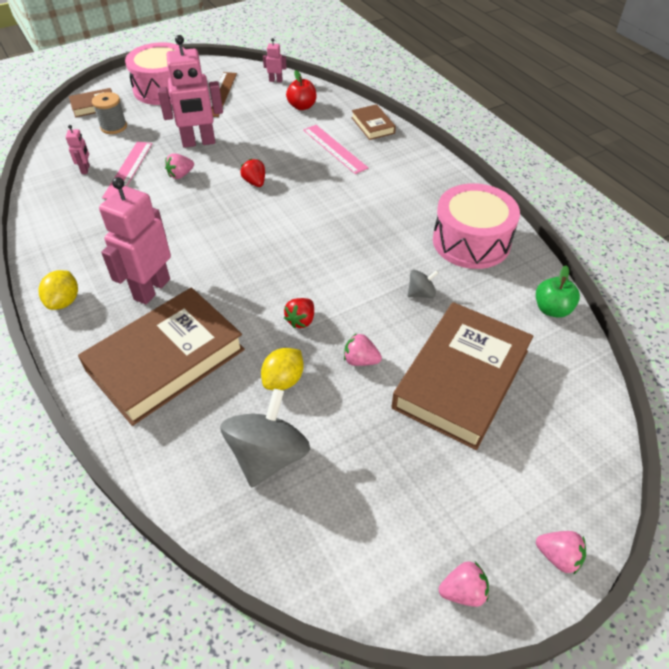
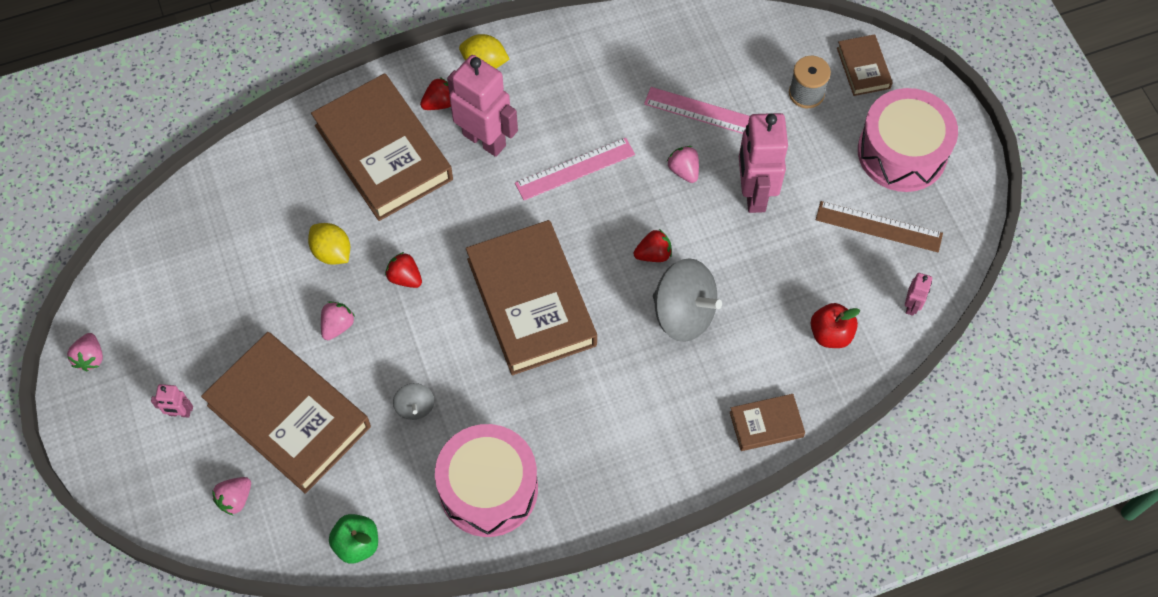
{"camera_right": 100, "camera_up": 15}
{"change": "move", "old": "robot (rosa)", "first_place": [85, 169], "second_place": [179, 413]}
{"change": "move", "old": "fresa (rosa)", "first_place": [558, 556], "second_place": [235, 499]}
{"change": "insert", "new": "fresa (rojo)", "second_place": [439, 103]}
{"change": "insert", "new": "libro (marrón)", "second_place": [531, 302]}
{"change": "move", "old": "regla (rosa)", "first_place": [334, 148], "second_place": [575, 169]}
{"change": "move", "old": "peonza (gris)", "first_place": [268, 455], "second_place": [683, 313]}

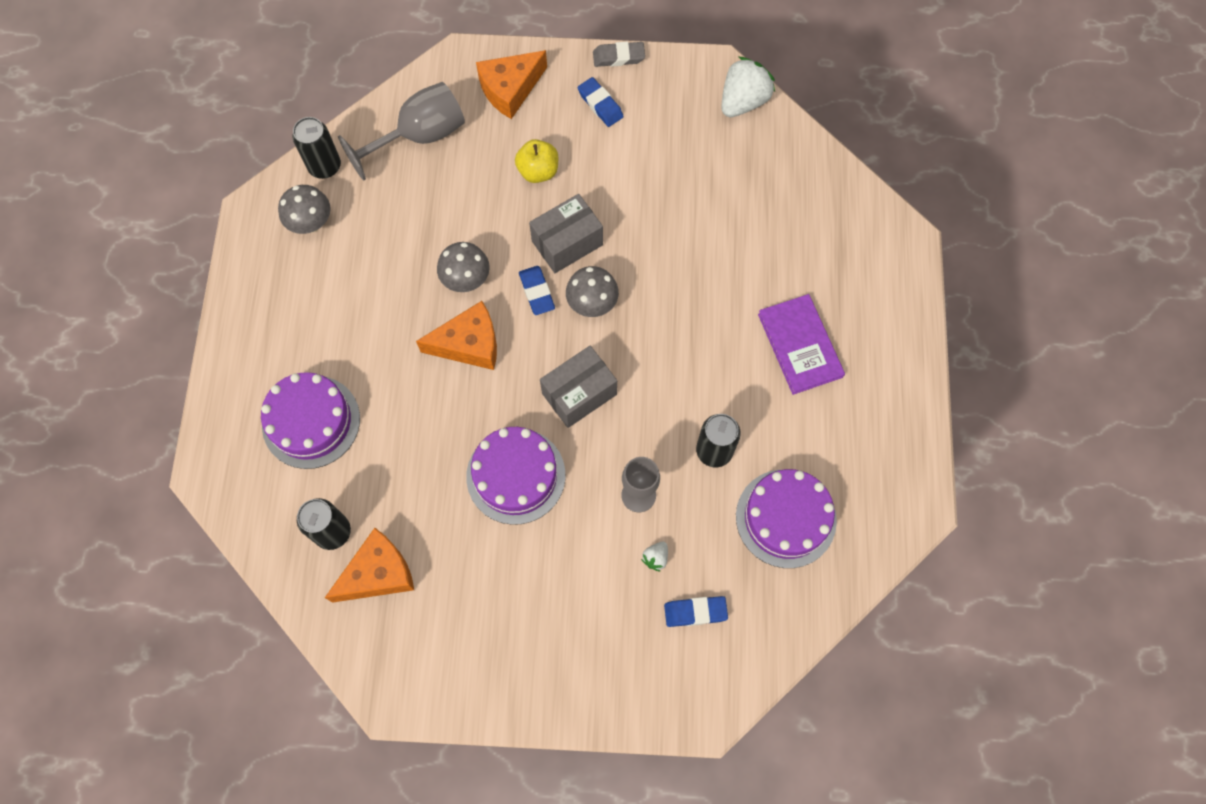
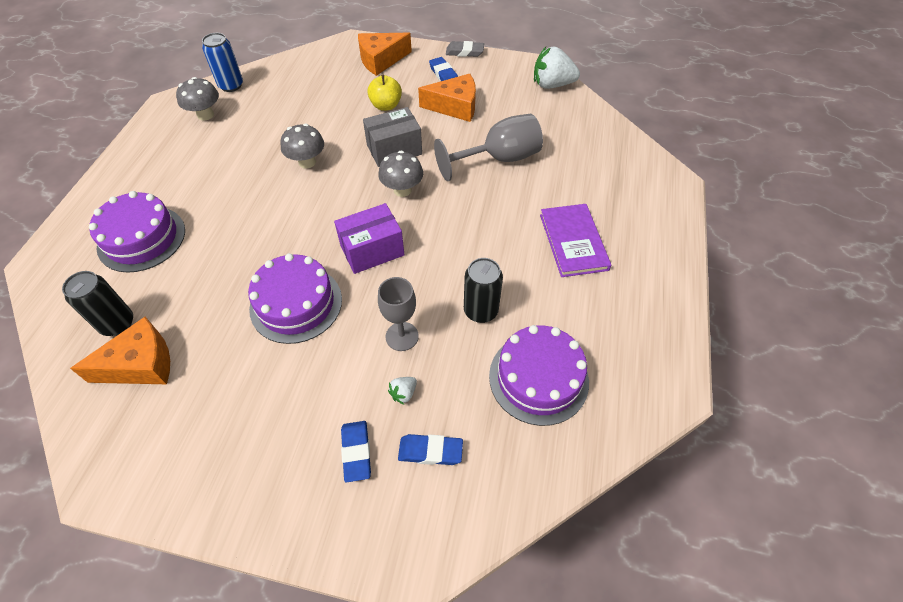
{"camera_right": 10, "camera_up": -15}
{"change": "recolor", "old": "lata (negro)", "new": "lata (azul)", "first_place": [325, 166], "second_place": [231, 85]}
{"change": "recolor", "old": "caja (gris)", "new": "caja (morado)", "first_place": [579, 394], "second_place": [372, 250]}
{"change": "move", "old": "goma de borrar (azul)", "first_place": [537, 292], "second_place": [356, 452]}
{"change": "move", "old": "queso (naranja)", "first_place": [469, 344], "second_place": [455, 107]}
{"change": "move", "old": "copa (gris)", "first_place": [419, 136], "second_place": [499, 159]}
{"change": "rotate", "old": "fresa (blanco)", "first_place": [743, 101], "second_place": [552, 85], "degrees": -135}

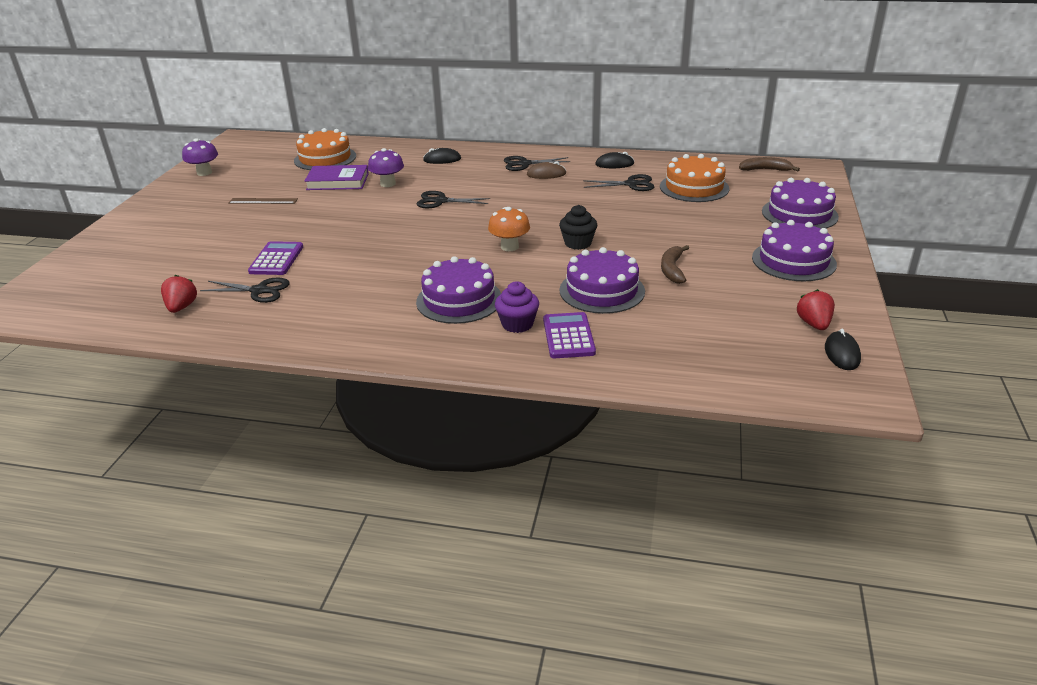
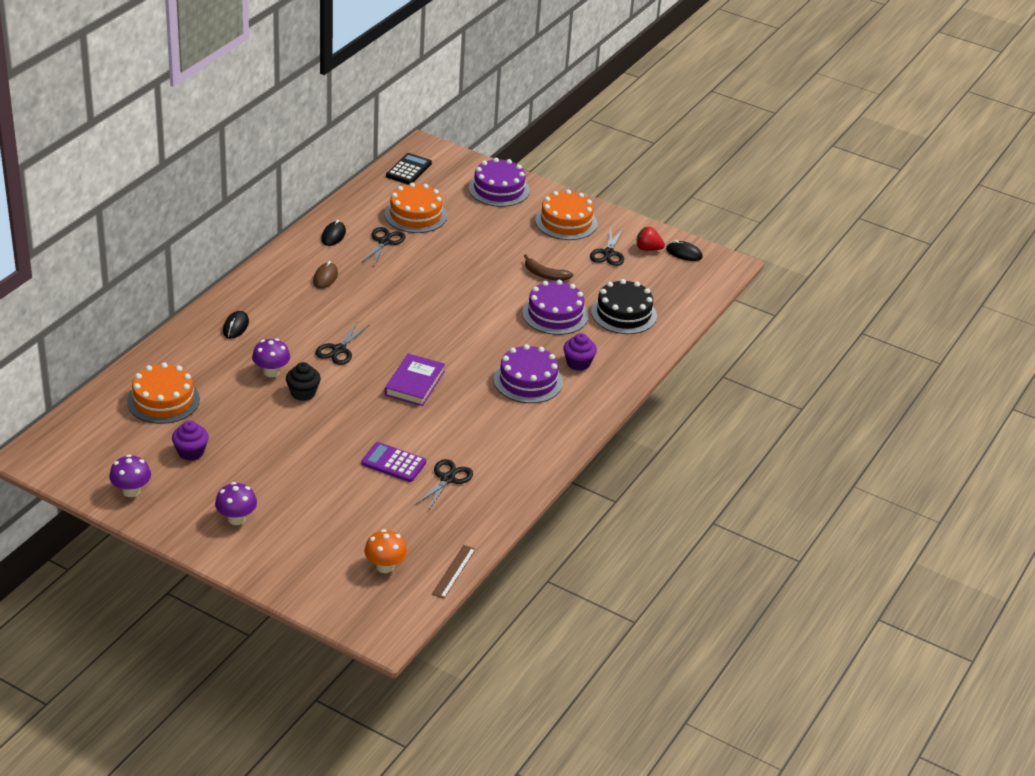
{"camera_right": -75, "camera_up": 5}
{"change": "insert", "new": "magdalena (morado)", "second_place": [191, 452]}
{"change": "insert", "new": "seta (morado)", "second_place": [236, 518]}
{"change": "move", "old": "magdalena (negro)", "first_place": [578, 243], "second_place": [303, 393]}
{"change": "move", "old": "seta (naranja)", "first_place": [509, 247], "second_place": [385, 566]}
{"change": "move", "old": "libro (morado)", "first_place": [337, 181], "second_place": [414, 383]}
{"change": "replace", "old": "plátano (marrón)", "new": "calculadora (negro)", "first_place": [765, 170], "second_place": [408, 170]}
{"change": "move", "old": "regla (marrón)", "first_place": [263, 201], "second_place": [454, 571]}
{"change": "recolor", "old": "tarta (morado)", "new": "tarta (naranja)", "first_place": [793, 261], "second_place": [566, 222]}
{"change": "move", "old": "tijeras (negro)", "first_place": [524, 164], "second_place": [608, 253]}
{"change": "insert", "new": "tarta (negro)", "second_place": [623, 313]}
{"change": "delete", "old": "fresa (rojo)", "first_place": [181, 307]}
{"change": "delete", "old": "calculadora (morado)", "first_place": [568, 336]}

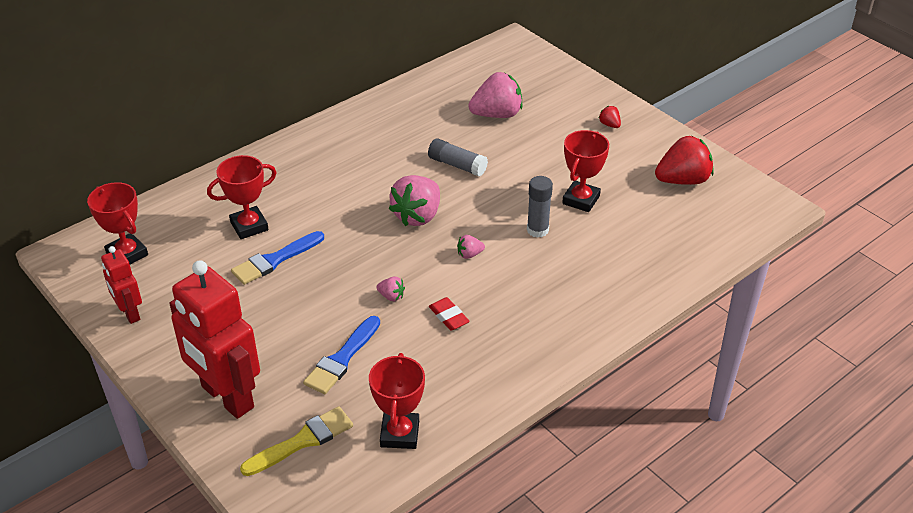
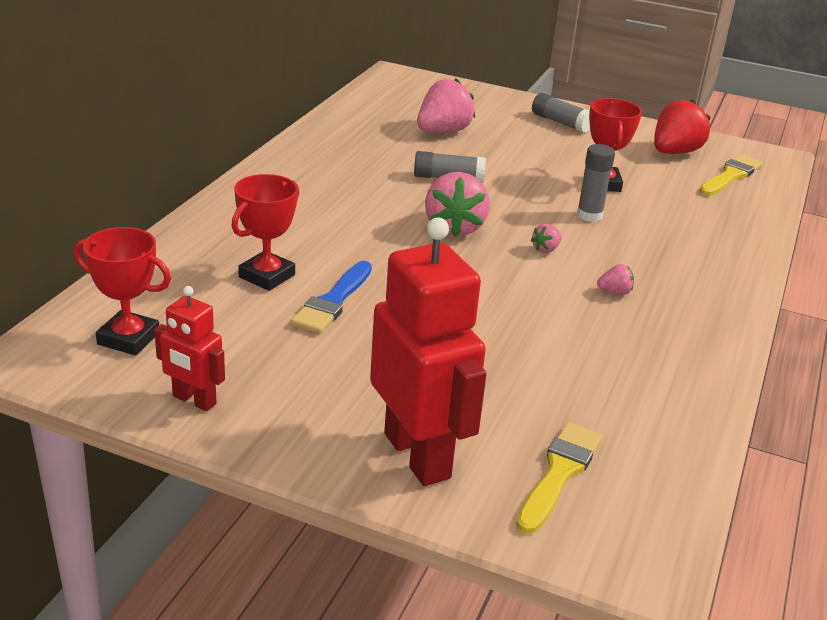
{"camera_right": -30, "camera_up": -10}
{"change": "rotate", "old": "robot (rojo)", "first_place": [227, 397], "second_place": [418, 455], "degrees": -135}
{"change": "replace", "old": "fresa (rojo)", "new": "barra de pegamento (gris)", "first_place": [609, 125], "second_place": [560, 122]}
{"change": "move", "old": "fresa (rosa)", "first_place": [391, 296], "second_place": [615, 292]}
{"change": "insert", "new": "pincel (amarillo)", "second_place": [730, 176]}
{"change": "delete", "old": "pincel (azul)", "first_place": [342, 358]}
{"change": "delete", "old": "trofeo (rojo)", "first_place": [399, 434]}
{"change": "delete", "old": "goma de borrar (rojo)", "first_place": [448, 317]}

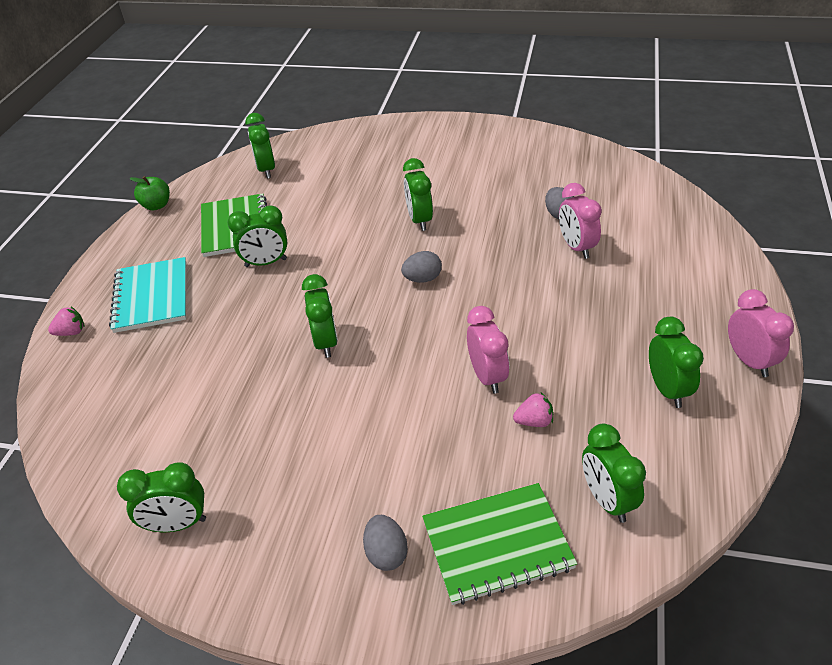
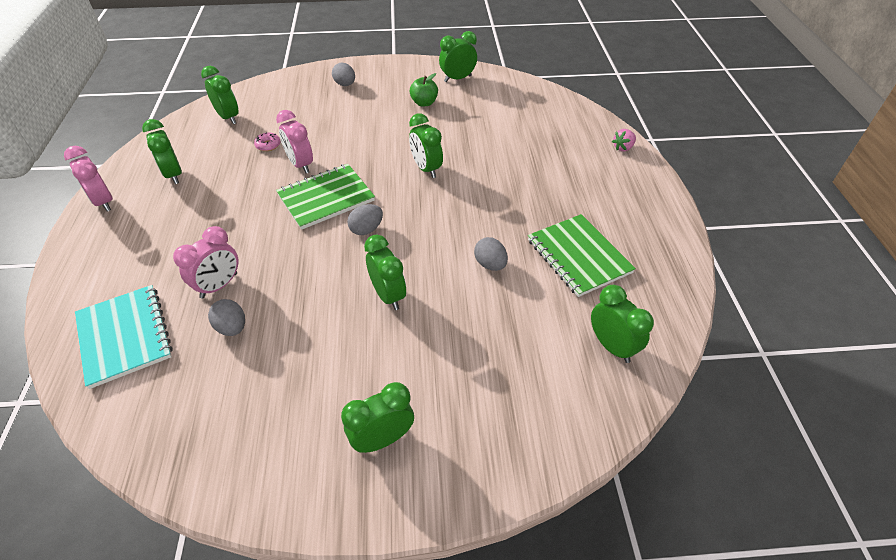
{"camera_right": 160, "camera_up": 5}
{"change": "move", "old": "cuaderno (turquesa)", "first_place": [151, 297], "second_place": [124, 336]}
{"change": "rotate", "old": "despertador (rosa)", "first_place": [576, 247], "second_place": [219, 285], "degrees": 75}
{"change": "replace", "old": "fresa (rosa)", "new": "rosquilla (rosa)", "first_place": [534, 421], "second_place": [268, 145]}
{"change": "move", "old": "cuaderno (verde)", "first_place": [497, 545], "second_place": [326, 198]}
{"change": "move", "old": "despertador (verde)", "first_place": [266, 263], "second_place": [382, 439]}
{"change": "move", "old": "manzana (verde)", "first_place": [156, 205], "second_place": [424, 103]}
{"change": "insert", "new": "huevo (gris)", "second_place": [490, 264]}

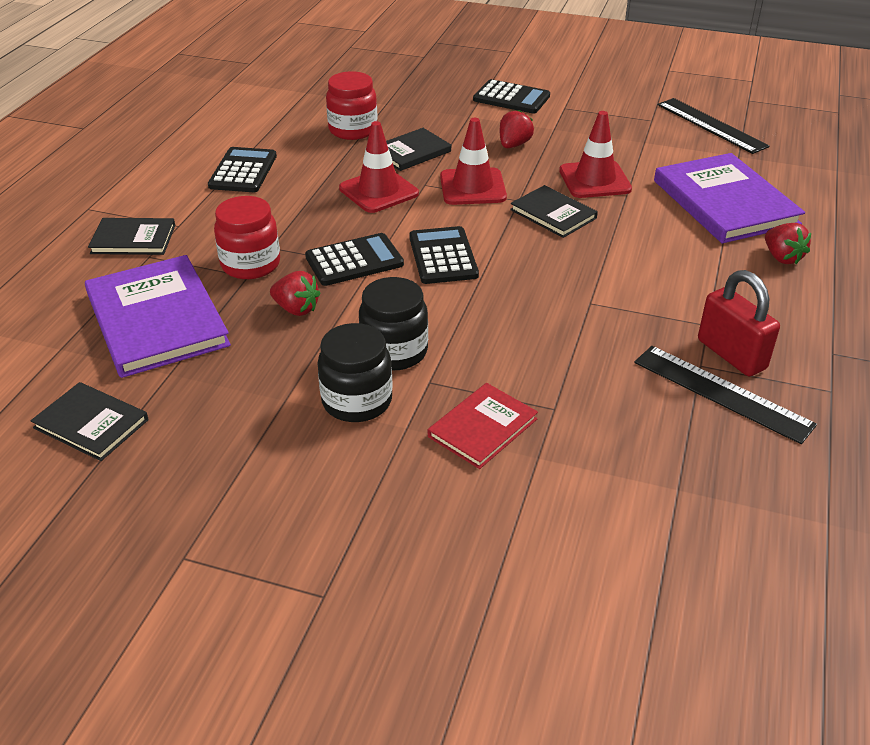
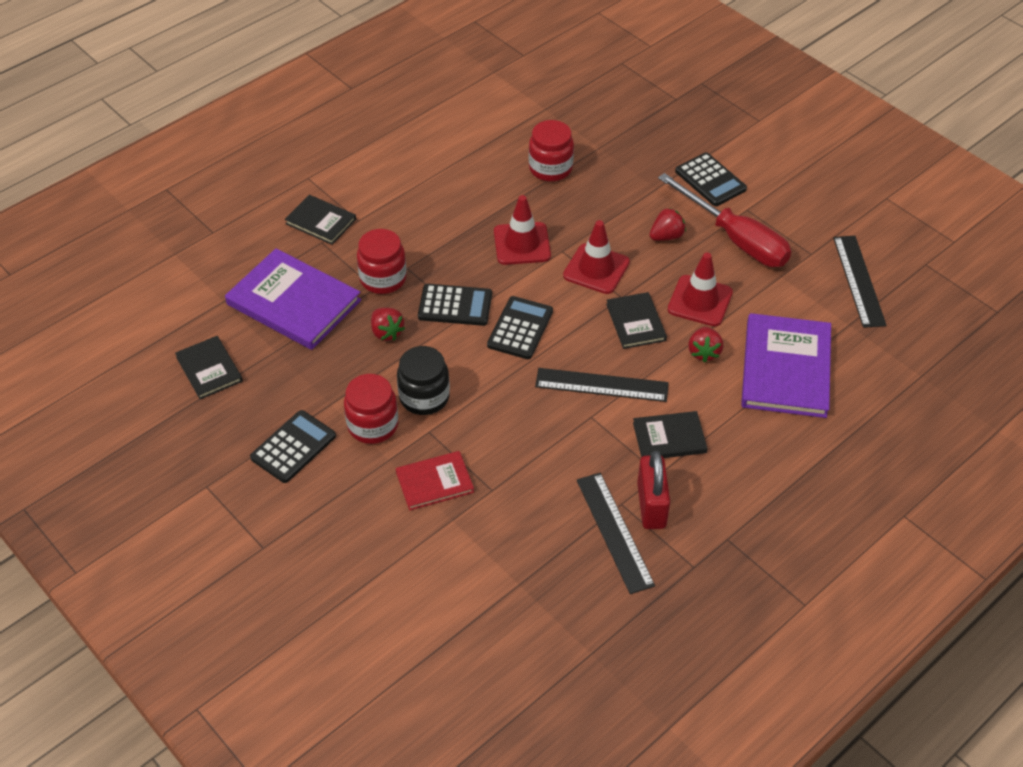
{"camera_right": 30, "camera_up": 10}
{"change": "rotate", "old": "libro (morado)", "first_place": [157, 319], "second_place": [294, 302], "degrees": -60}
{"change": "move", "old": "calculadora (negro)", "first_place": [243, 171], "second_place": [293, 447]}
{"change": "recolor", "old": "tarro (negro)", "new": "tarro (rojo)", "first_place": [357, 401], "second_place": [373, 425]}
{"change": "insert", "new": "regla (negro)", "second_place": [601, 385]}
{"change": "move", "old": "libro (negro)", "first_place": [412, 152], "second_place": [669, 438]}
{"change": "insert", "new": "destornillador (rojo)", "second_place": [735, 239]}
{"change": "move", "old": "fresa (rojo)", "first_place": [782, 257], "second_place": [704, 352]}

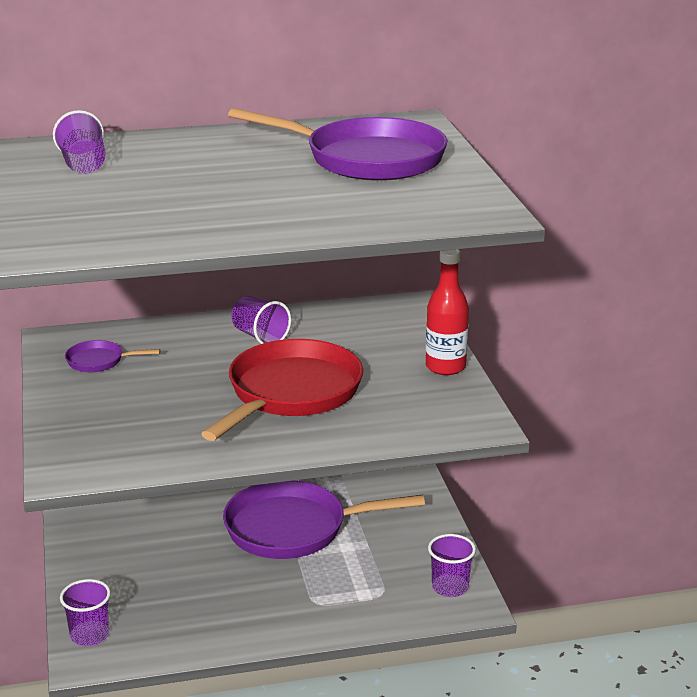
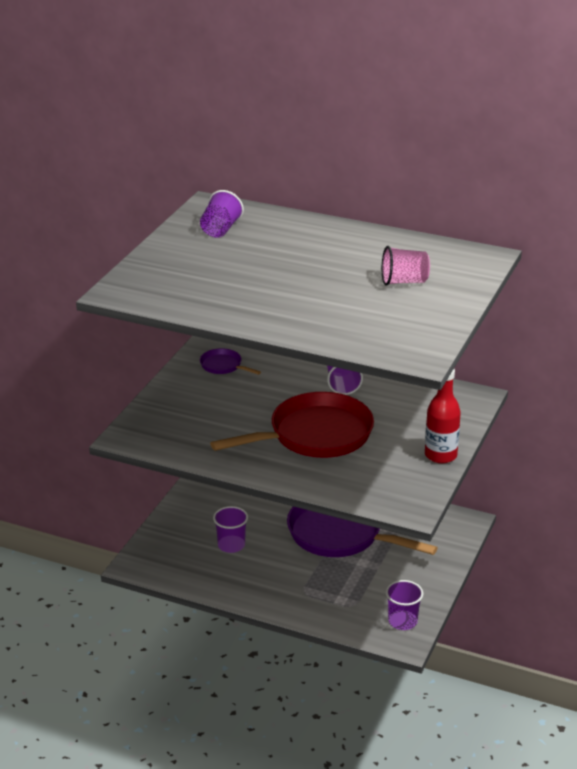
{"camera_right": 35, "camera_up": 5}
{"change": "move", "old": "vaso (morado)", "first_place": [89, 635], "second_place": [231, 545]}
{"change": "replace", "old": "sartén (morado)", "new": "vaso (rosa)", "first_place": [367, 159], "second_place": [404, 281]}

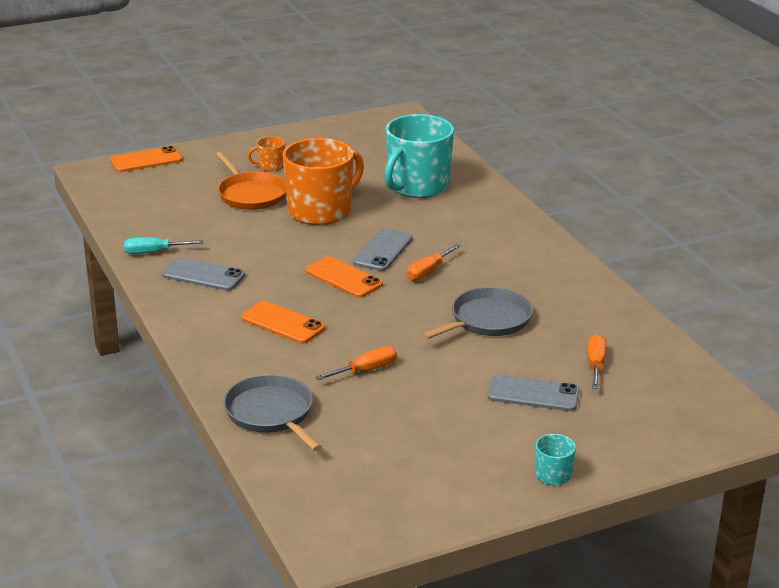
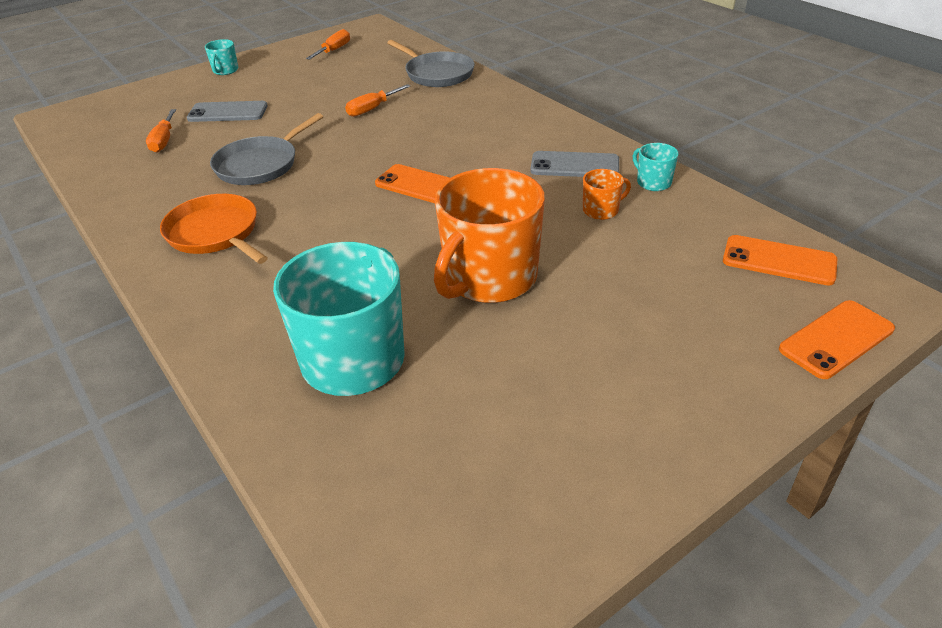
{"camera_right": 170, "camera_up": 10}
{"change": "move", "old": "sartén (naranja)", "first_place": [251, 194], "second_place": [215, 233]}
{"change": "move", "old": "destornillador (naranja)", "first_place": [428, 272], "second_place": [334, 50]}
{"change": "move", "old": "taza (naranja)", "first_place": [270, 166], "second_place": [601, 210]}
{"change": "replace", "old": "destornillador (turquesa)", "new": "taza (turquesa)", "first_place": [153, 252], "second_place": [653, 182]}
{"change": "move", "old": "móvil (naranja)", "first_place": [282, 323], "second_place": [779, 261]}
{"change": "delete", "old": "móvil (gris)", "first_place": [383, 250]}

